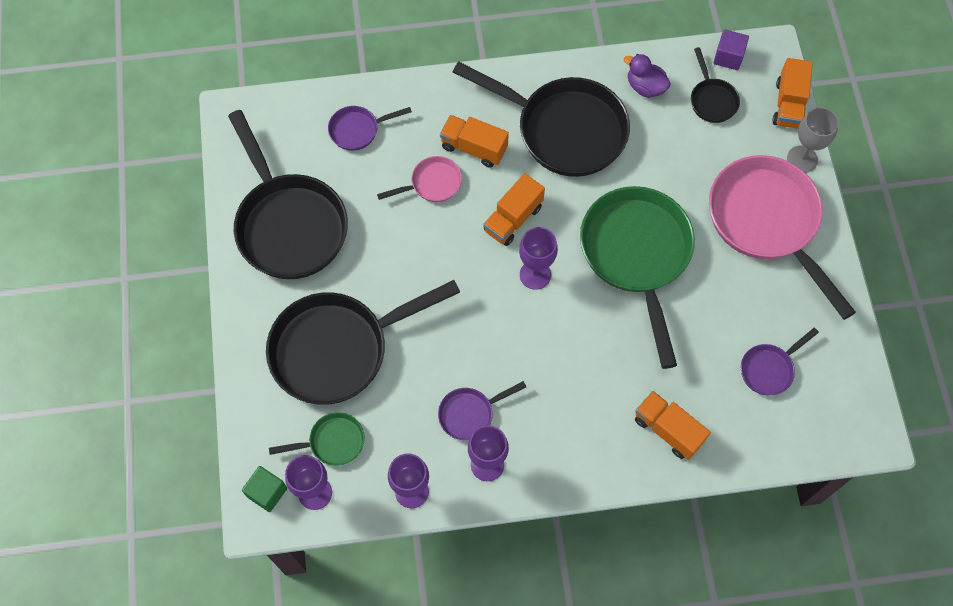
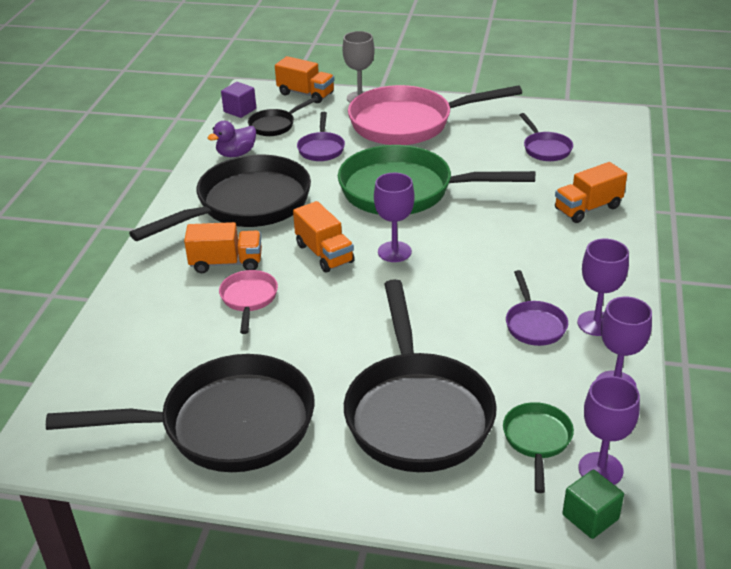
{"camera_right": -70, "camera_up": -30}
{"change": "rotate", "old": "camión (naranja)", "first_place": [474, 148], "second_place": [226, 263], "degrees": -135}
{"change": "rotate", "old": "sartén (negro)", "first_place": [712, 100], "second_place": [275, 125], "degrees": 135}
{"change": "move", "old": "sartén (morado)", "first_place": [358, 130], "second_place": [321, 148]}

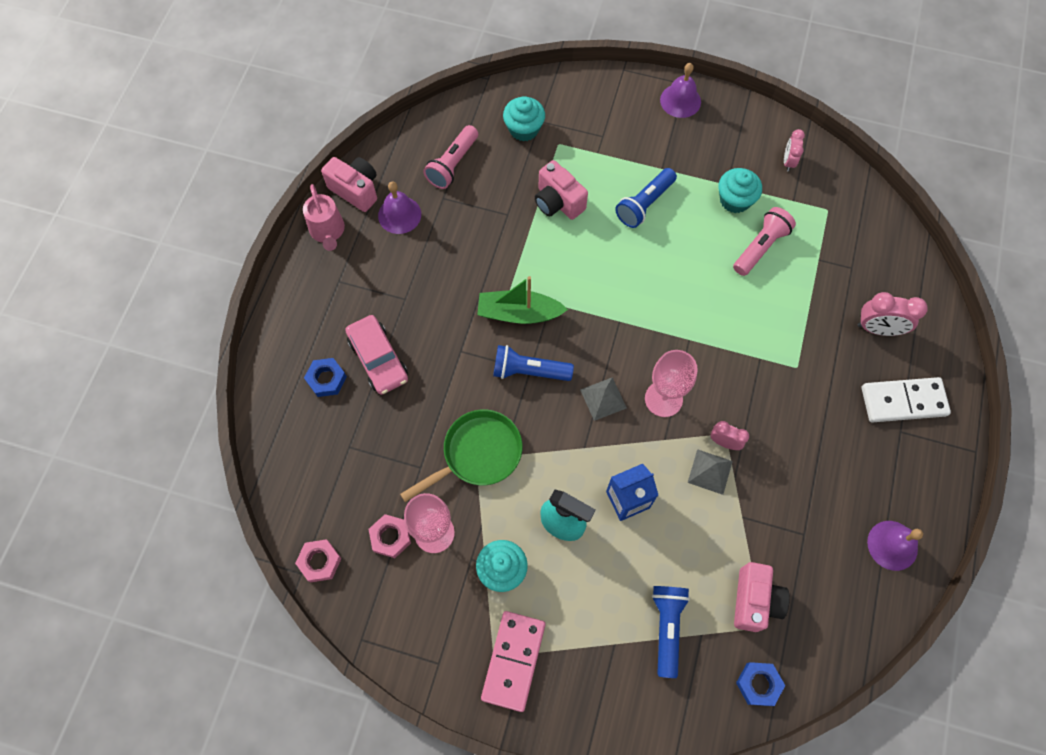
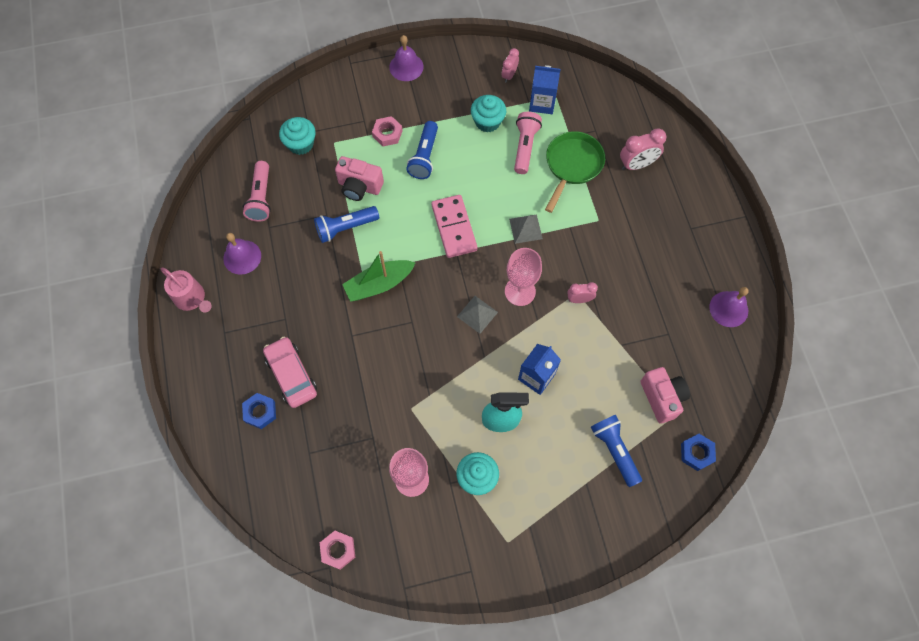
{"camera_right": -30, "camera_up": 0}
{"change": "rotate", "old": "coche (rosa)", "first_place": [378, 359], "second_place": [291, 375], "degrees": -150}
{"change": "move", "old": "lámpara de mano (azul)", "first_place": [528, 371], "second_place": [345, 228]}
{"change": "move", "old": "tuerca (rosa)", "first_place": [390, 537], "second_place": [387, 133]}
{"change": "move", "old": "ficha de dominó (rosa)", "first_place": [513, 661], "second_place": [454, 227]}
{"change": "rotate", "old": "despertador (rosa)", "first_place": [788, 161], "second_place": [509, 75], "degrees": 45}
{"change": "move", "old": "pirámide (gris)", "first_place": [710, 471], "second_place": [525, 228]}
{"change": "insert", "new": "cartón de leche (azul)", "second_place": [542, 103]}
{"change": "move", "old": "sartén (verde)", "first_place": [478, 454], "second_place": [572, 165]}
{"change": "delete", "old": "cámara (rosa)", "first_place": [356, 190]}
{"change": "delete", "old": "ficha de dominó (blanco)", "first_place": [903, 401]}

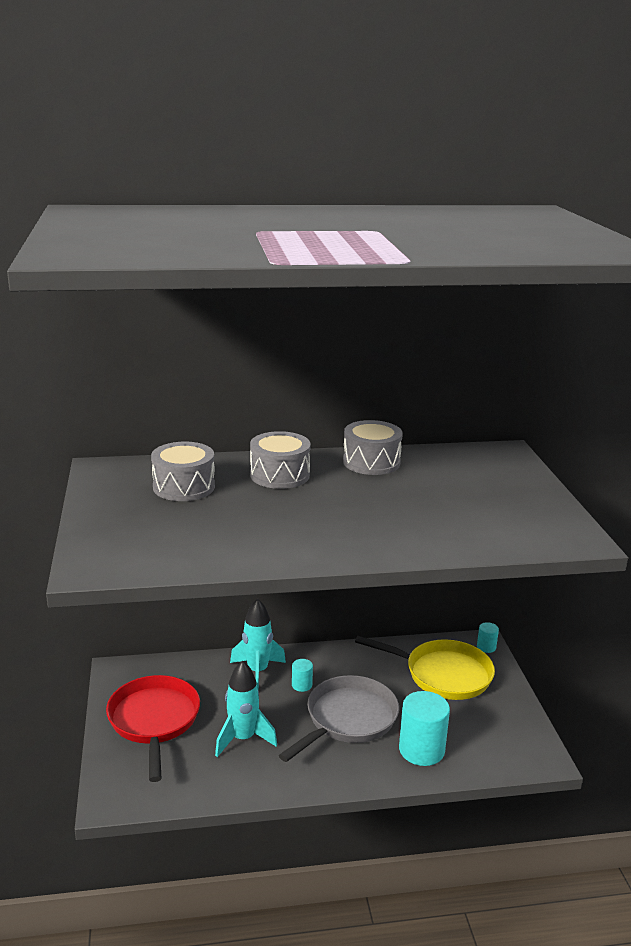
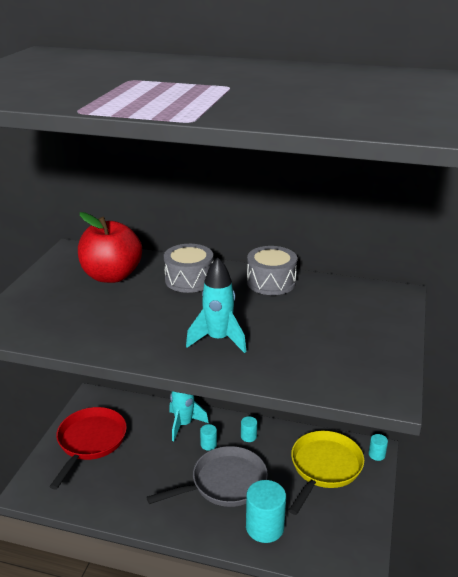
{"camera_right": 25, "camera_up": 5}
{"change": "replace", "old": "tambor (gris)", "new": "manzana (rojo)", "first_place": [184, 487], "second_place": [111, 276]}
{"change": "move", "old": "cohete (turquesa)", "first_place": [243, 739], "second_place": [218, 339]}
{"change": "insert", "new": "cilindro (turquesa)", "second_place": [248, 436]}
{"change": "rotate", "old": "sartén (amarillo)", "first_place": [443, 674], "second_place": [324, 468], "degrees": -105}

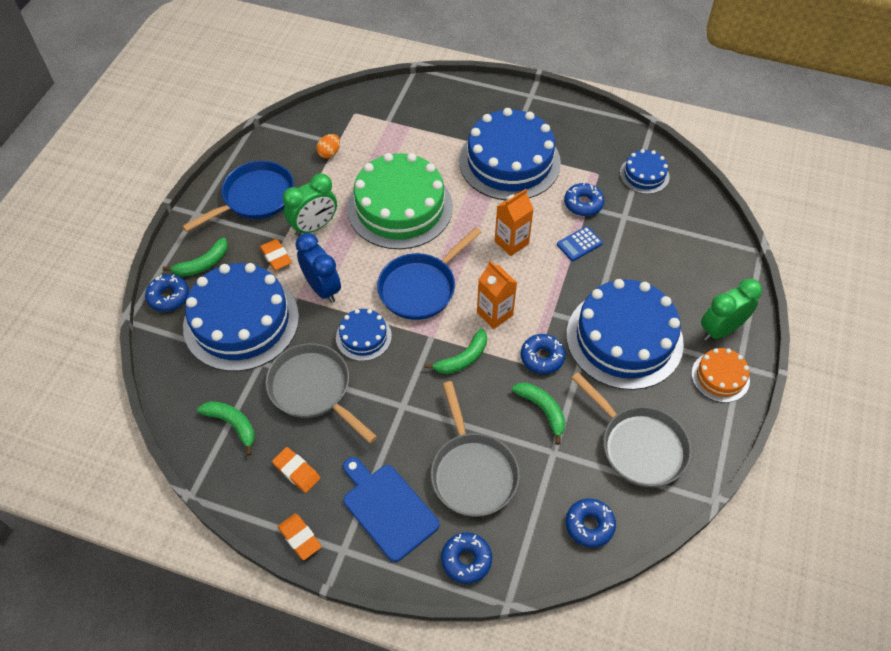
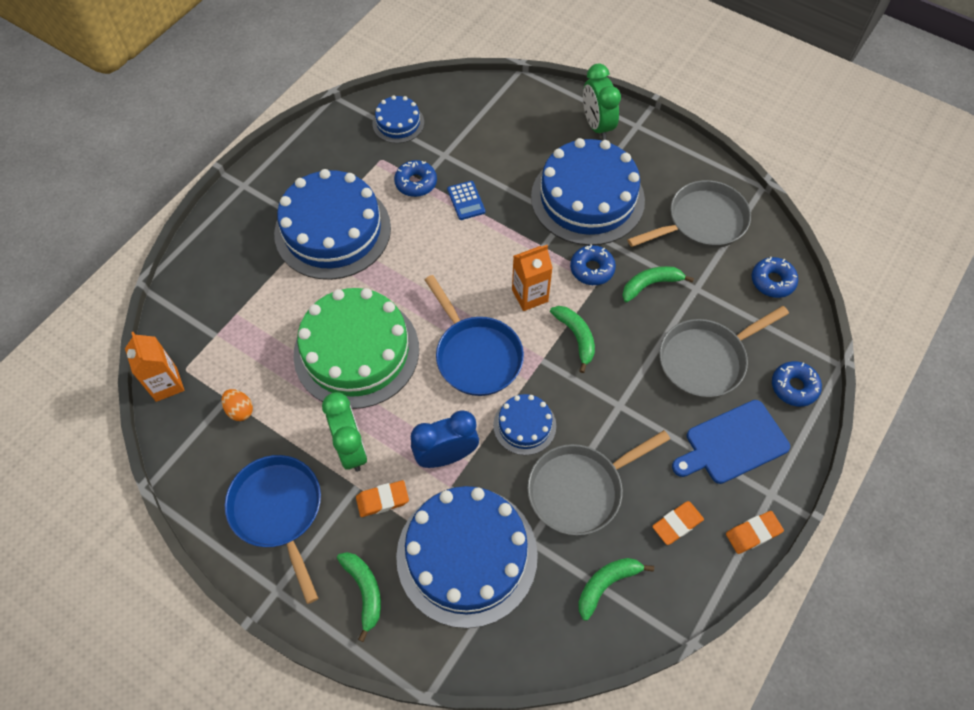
{"camera_right": -75, "camera_up": 5}
{"change": "move", "old": "cartón de leche (naranja)", "first_place": [511, 242], "second_place": [166, 384]}
{"change": "rotate", "old": "sartén (gris)", "first_place": [472, 472], "second_place": [706, 360], "degrees": 150}
{"change": "delete", "old": "rosquilla (azul)", "first_place": [168, 296]}
{"change": "delete", "old": "tarta (naranja)", "first_place": [720, 377]}

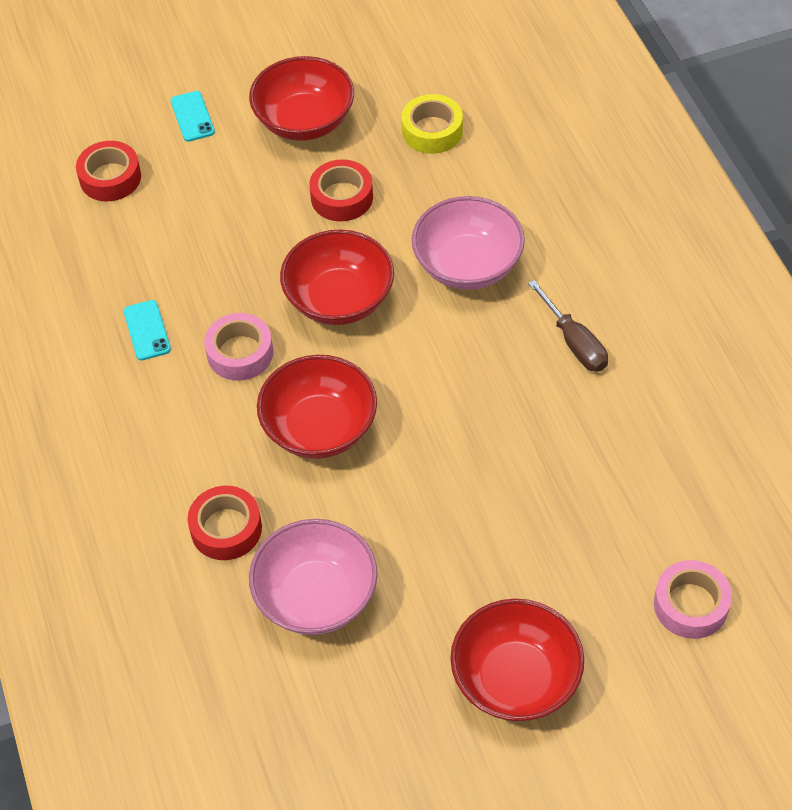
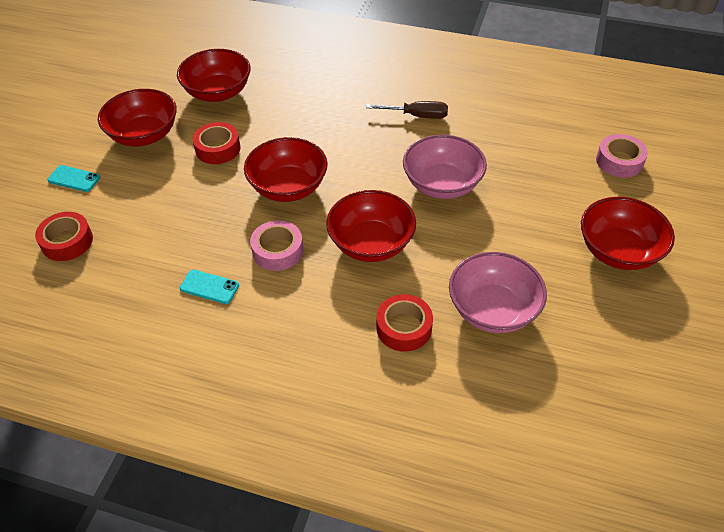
{"camera_right": -55, "camera_up": -5}
{"change": "replace", "old": "cinta adhesiva (amarillo)", "new": "cuenco (rojo)", "first_place": [432, 131], "second_place": [218, 92]}
{"change": "move", "old": "cuenco (rosa)", "first_place": [467, 265], "second_place": [442, 184]}

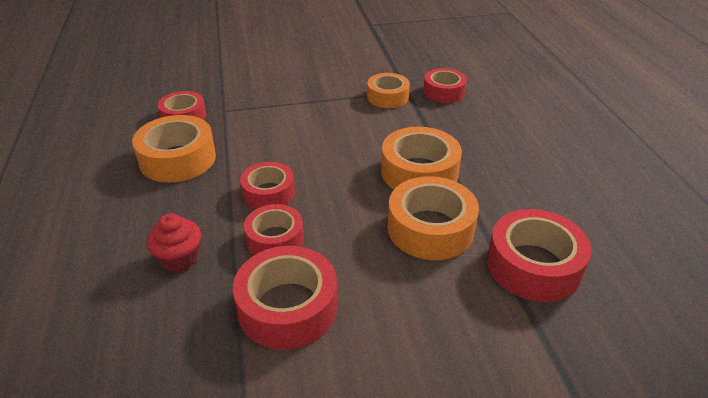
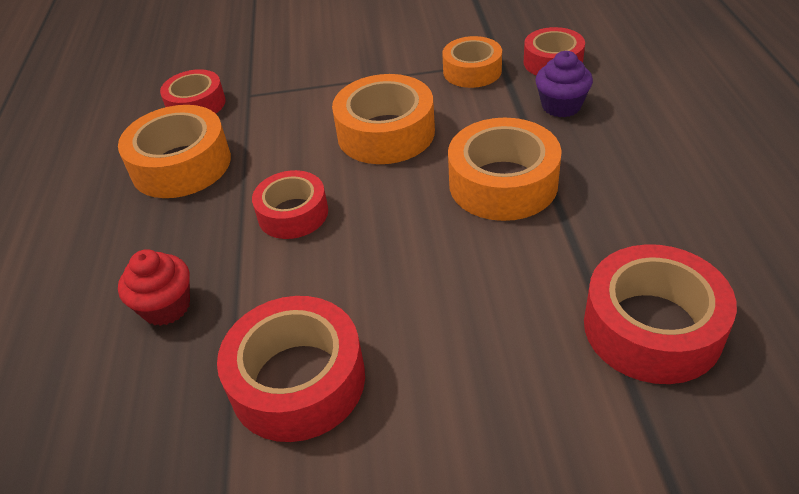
{"camera_right": 10, "camera_up": 5}
{"change": "move", "old": "cinta adhesiva (naranja)", "first_place": [430, 228], "second_place": [386, 133]}
{"change": "insert", "new": "magdalena (morado)", "second_place": [561, 106]}
{"change": "delete", "old": "cinta adhesiva (rojo)", "first_place": [275, 239]}

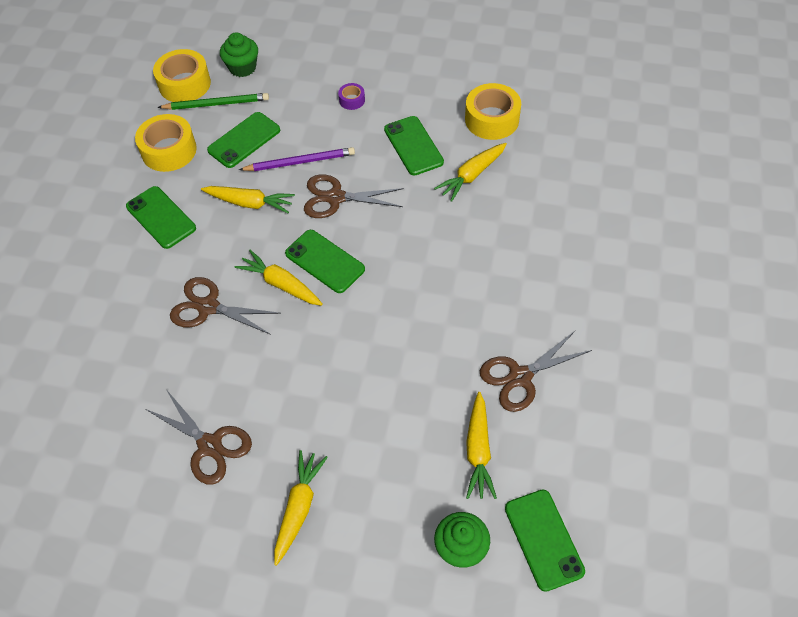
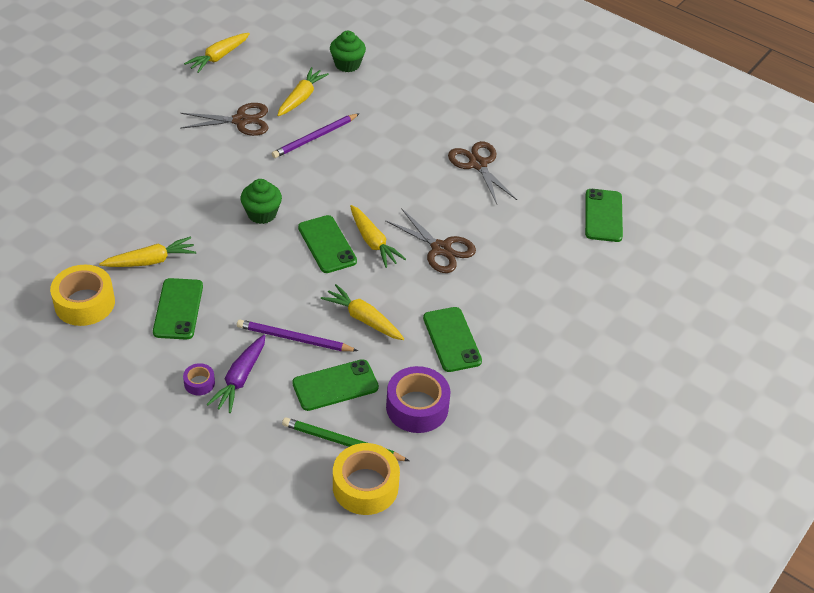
{"camera_right": -160, "camera_up": -10}
{"change": "move", "old": "zanahoria (amarillo)", "first_place": [299, 508], "second_place": [218, 57]}
{"change": "insert", "new": "zanahoria (morado)", "second_place": [240, 379]}
{"change": "move", "old": "magdalena (verde)", "first_place": [242, 68], "second_place": [262, 214]}
{"change": "insert", "new": "lápiz (morado)", "second_place": [315, 138]}
{"change": "recolor", "old": "cinta adhesiva (amarillo)", "new": "cinta adhesiva (morado)", "first_place": [169, 150], "second_place": [417, 407]}
{"change": "move", "old": "móvil (verde)", "first_place": [544, 539], "second_place": [603, 215]}
{"change": "delete", "old": "tijeras (marrón)", "first_place": [335, 198]}

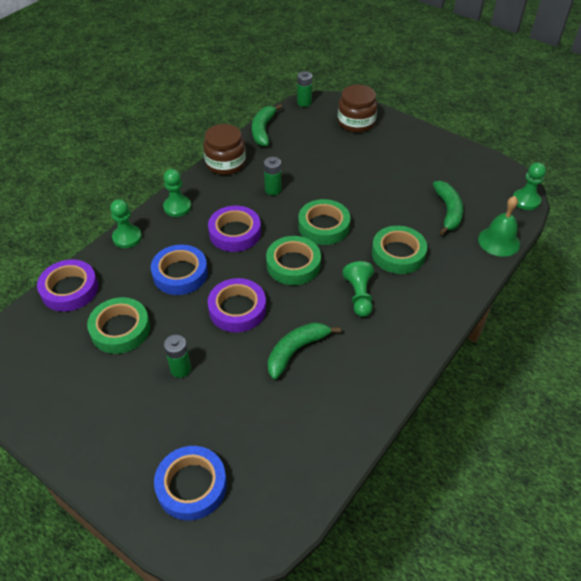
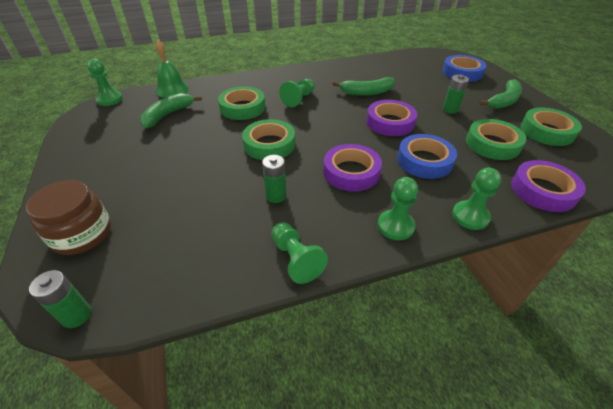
{"camera_right": -145, "camera_up": -5}
{"change": "replace", "old": "tarro (marrón)", "new": "peón (verde)", "first_place": [225, 163], "second_place": [296, 259]}
{"change": "move", "old": "plátano (verde)", "first_place": [263, 130], "second_place": [504, 101]}
{"change": "move", "old": "cinta adhesiva (verde)", "first_place": [293, 264], "second_place": [547, 131]}

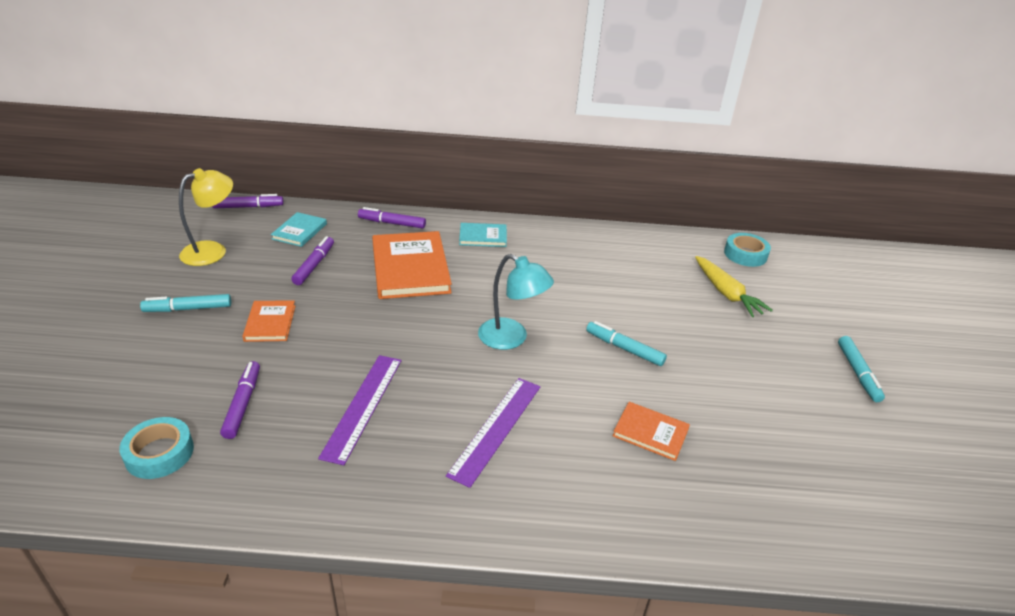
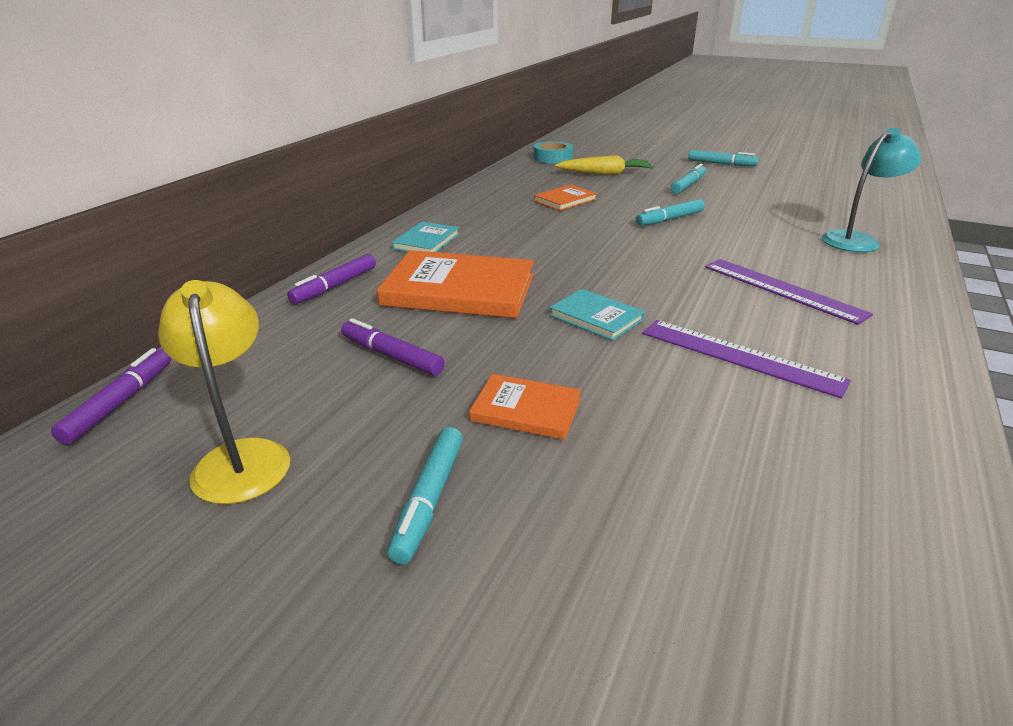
{"camera_right": -65, "camera_up": -5}
{"change": "move", "old": "libro (naranja)", "first_place": [650, 432], "second_place": [565, 200]}
{"change": "move", "old": "libro (turquesa)", "first_place": [299, 231], "second_place": [596, 317]}
{"change": "insert", "new": "rotulador (turquesa)", "second_place": [688, 185]}
{"change": "move", "old": "lámpara (turquesa)", "first_place": [511, 338], "second_place": [857, 240]}
{"change": "delete", "old": "cinta adhesiva (turquesa)", "first_place": [159, 453]}
{"change": "delete", "old": "rotulador (morado)", "first_place": [243, 404]}

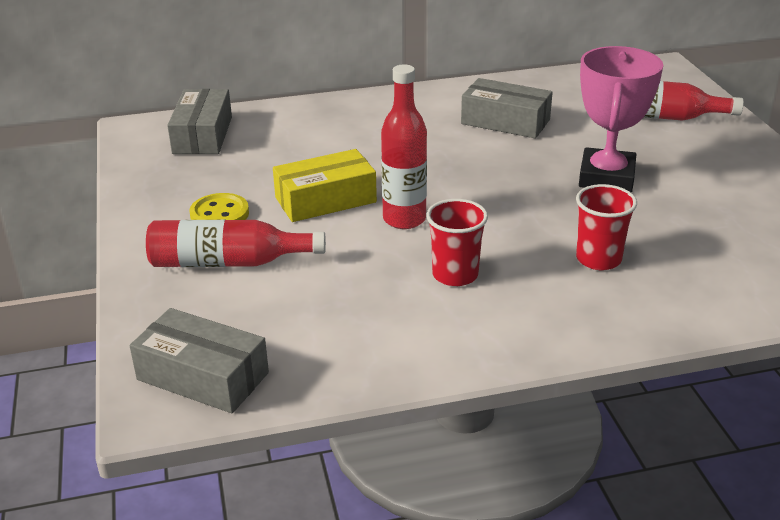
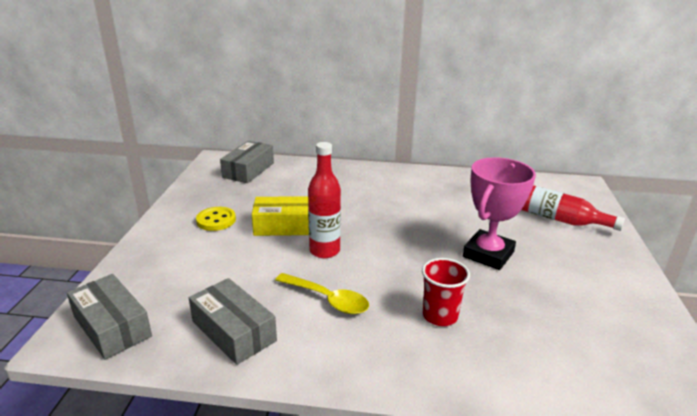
{"camera_right": 20, "camera_up": -5}
{"change": "move", "old": "caja (gris)", "first_place": [505, 121], "second_place": [233, 331]}
{"change": "replace", "old": "vaso (rojo)", "new": "cuchara (amarillo)", "first_place": [455, 275], "second_place": [328, 299]}
{"change": "delete", "old": "botella (rojo)", "first_place": [228, 262]}

